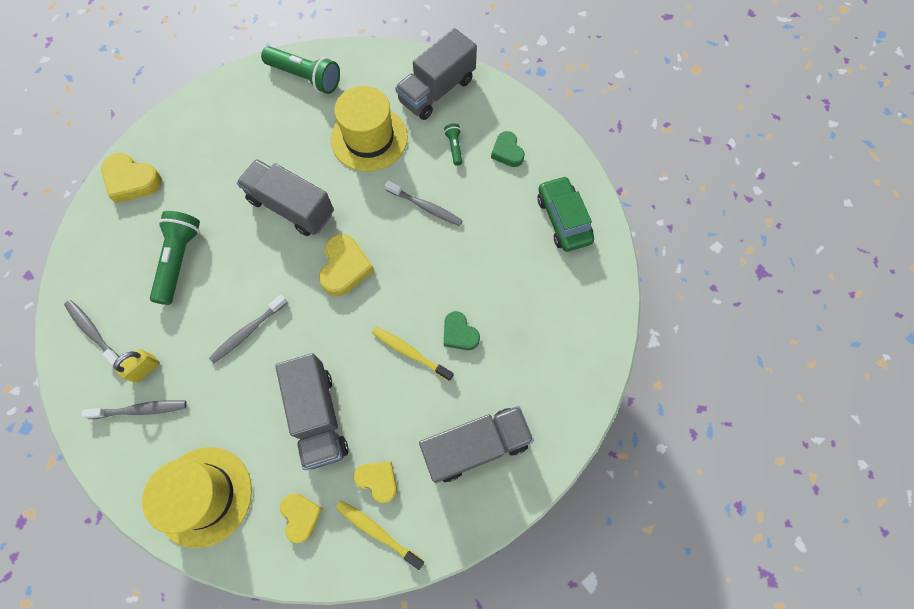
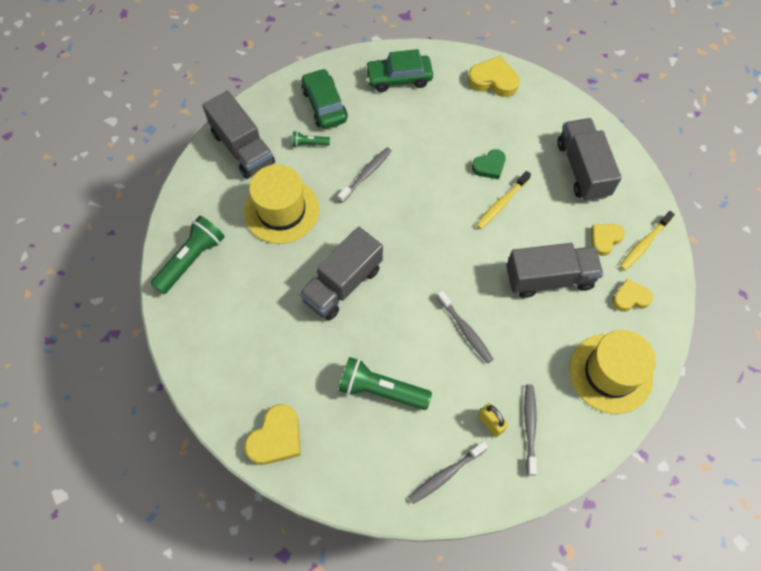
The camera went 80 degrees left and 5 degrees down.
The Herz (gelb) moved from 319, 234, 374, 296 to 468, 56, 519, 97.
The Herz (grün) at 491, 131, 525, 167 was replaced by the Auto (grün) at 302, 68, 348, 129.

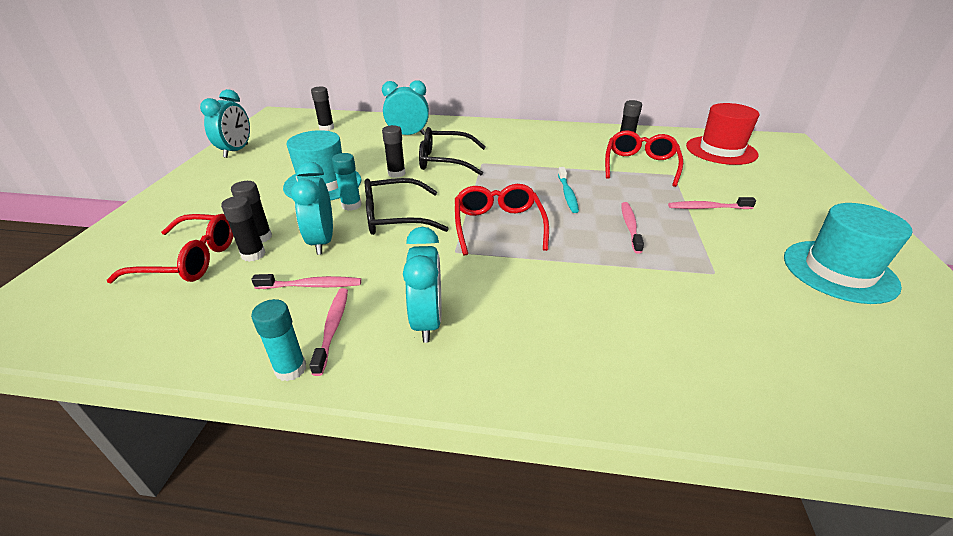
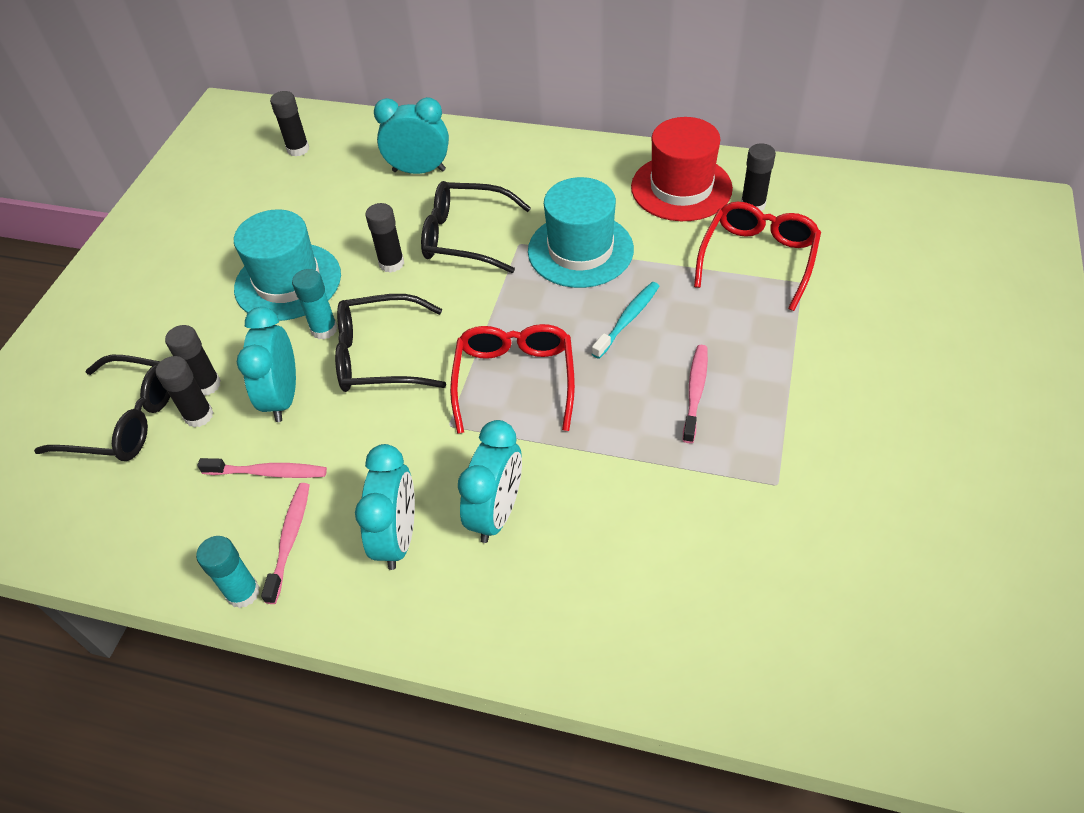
The camera went 10 degrees right and 15 degrees up.
The Brille (rot) at 107, 214, 233, 283 became the Brille (schwarz) at 34, 355, 170, 461.
The Wecker (türkis) moved from 200, 89, 250, 158 to 458, 420, 522, 543.
The Zahnbürste (türkis) at 558, 167, 579, 213 turned 150 degrees counterclockwise.
The Zahnbürste (rosa) at 668, 197, 756, 209 disappeared.
The Hut (rot) moved from 686, 103, 759, 165 to 631, 117, 733, 221.
The Hut (türkis) moved from 784, 203, 912, 304 to 528, 177, 634, 288.

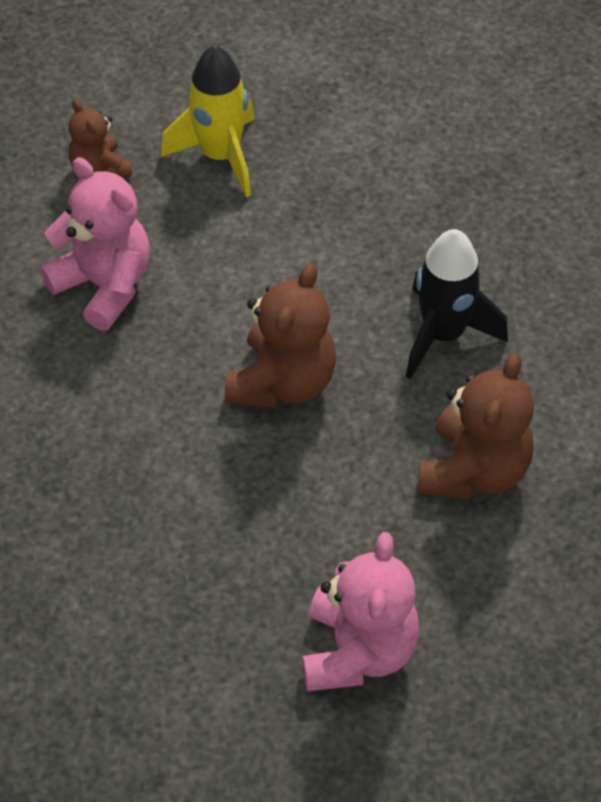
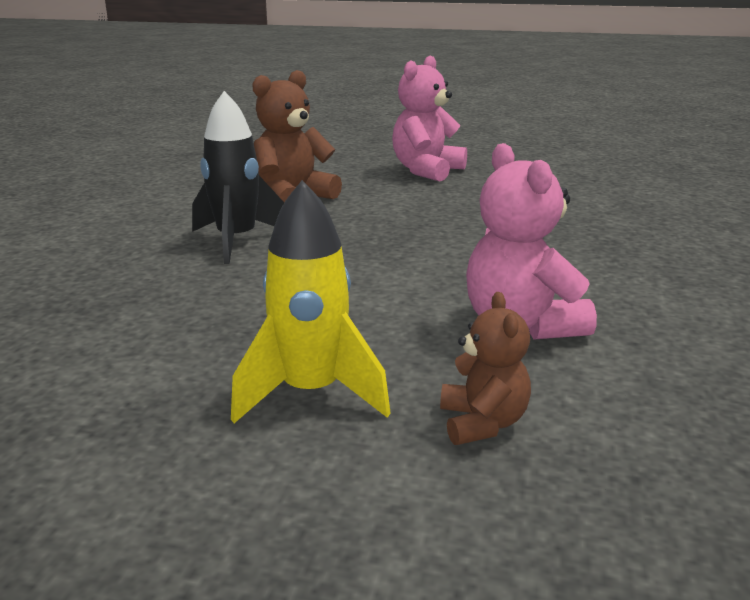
The camera went 155 degrees left and 30 degrees down.
The Teddybär (braun) at 225, 263, 336, 409 disappeared.

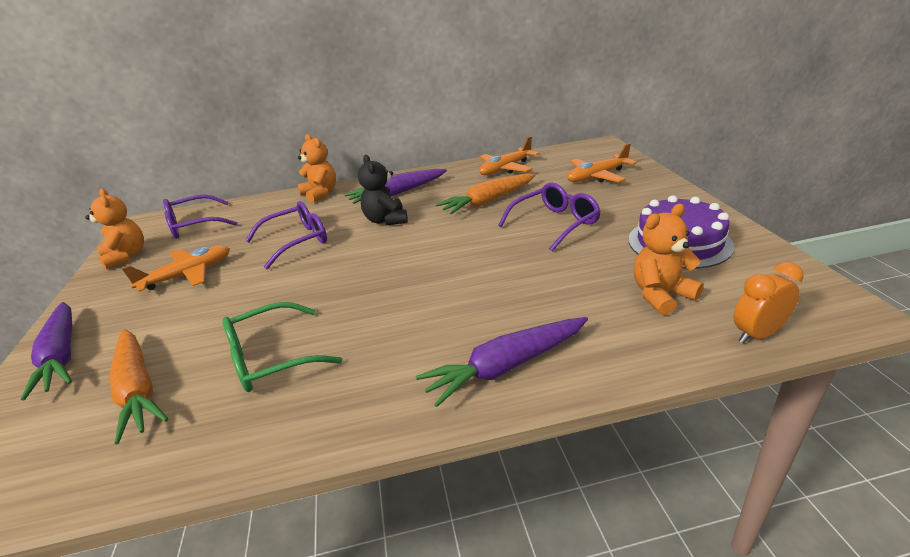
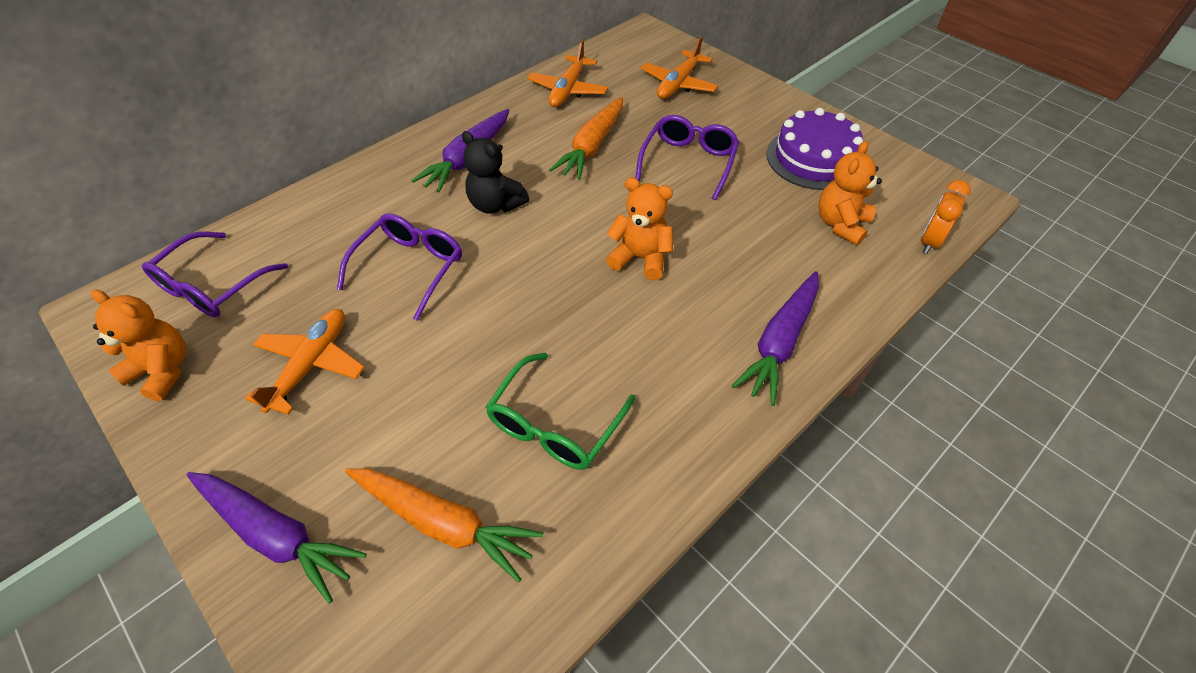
The camera went 35 degrees left and 20 degrees up.
The Teddybär (orange) moved from 297, 134, 336, 203 to 606, 178, 673, 281.

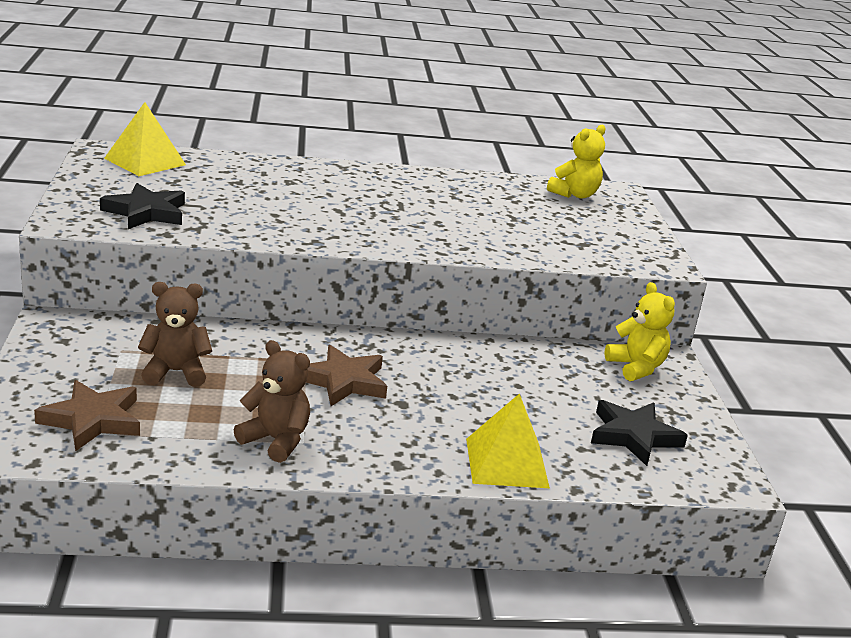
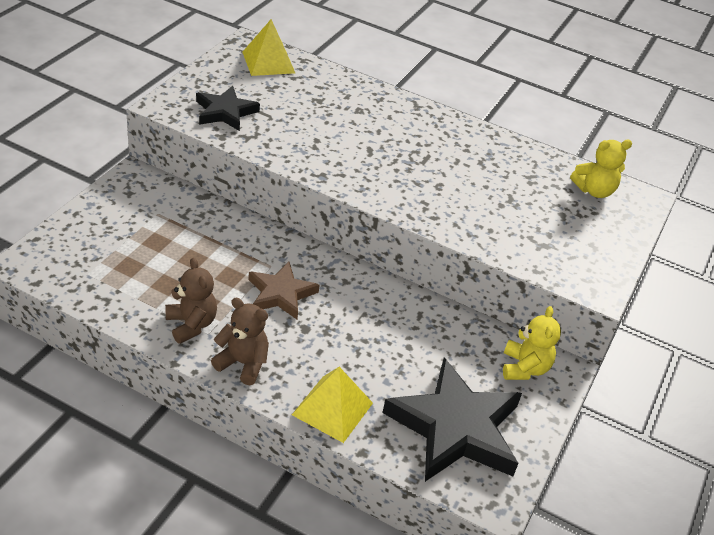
The camera went 30 degrees right and 15 degrees up.
The Stern (braun) at 34, 380, 140, 451 disappeared.
The Teddybär (braun) moved from 138, 282, 212, 387 to 211, 298, 269, 385.
The Stern (schwarz) at 591, 400, 688, 466 changed to 1.77 times the size.

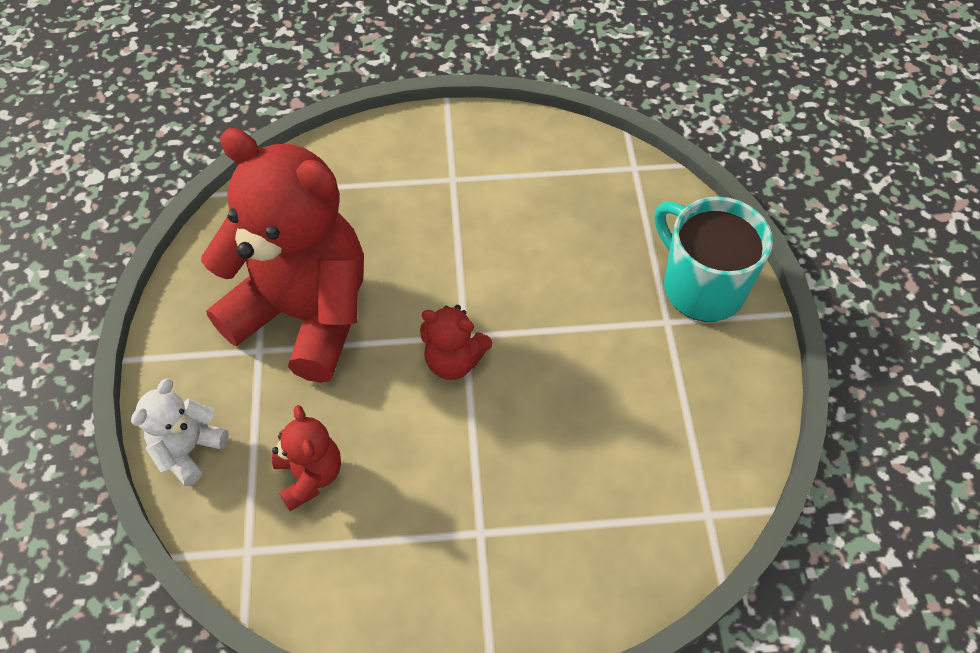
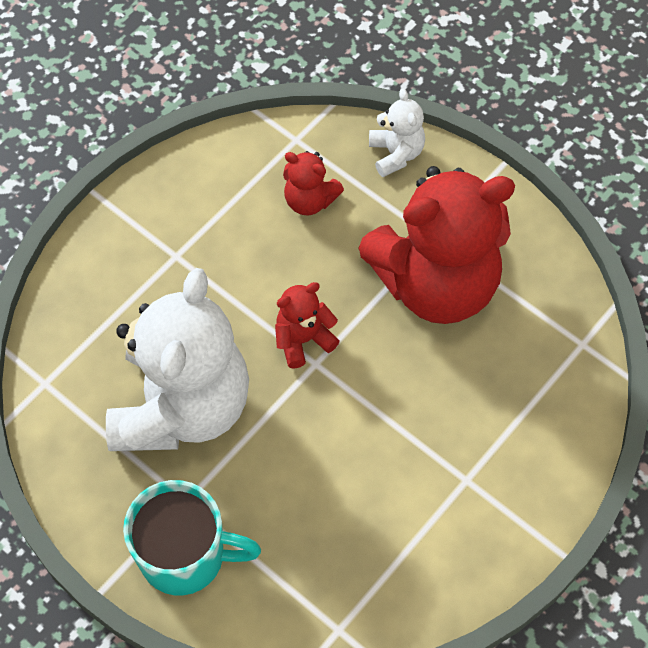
The camera went 135 degrees right and 5 degrees up.
The Teddybär (weiß) at 106, 268, 249, 451 appeared.

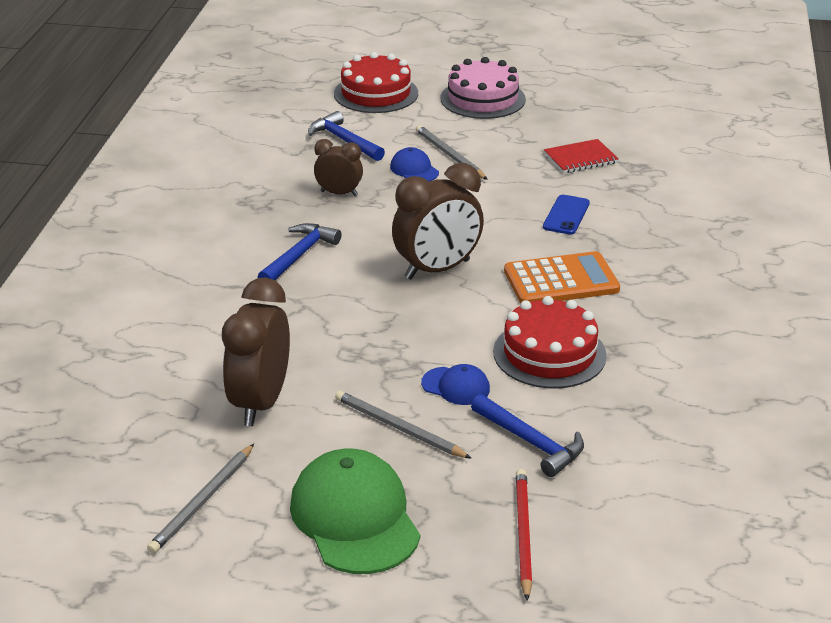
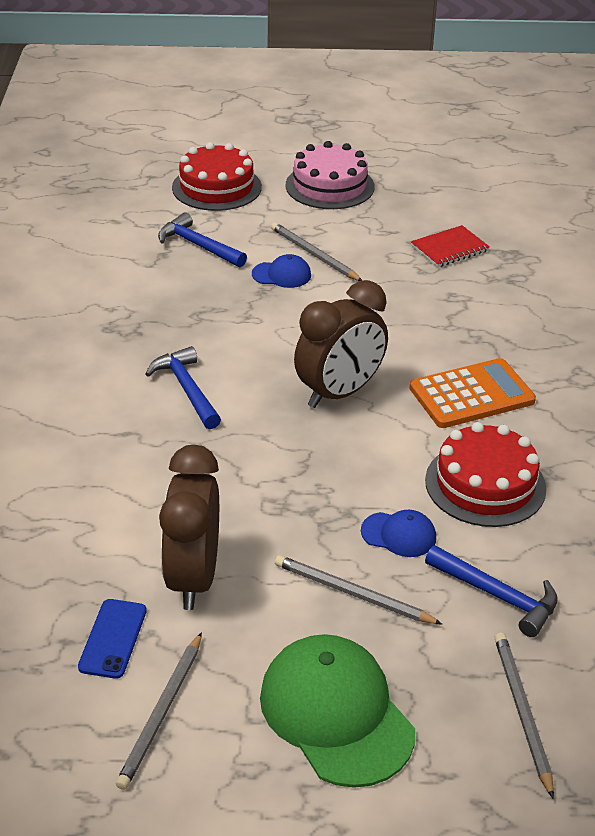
The camera went 10 degrees left and 5 degrees up.
The Hammer (blau) at 258, 223, 342, 280 turned 45 degrees counterclockwise.
The Wecker (braun) at 314, 139, 363, 196 disappeared.
The Kappe (blau) at 390, 147, 439, 182 turned 135 degrees clockwise.
The Bleistift (rot) at 516, 469, 532, 601 became the Bleistift (grau) at 494, 633, 554, 799.
The Handy (blau) moved from 543, 195, 590, 235 to 78, 599, 147, 679.

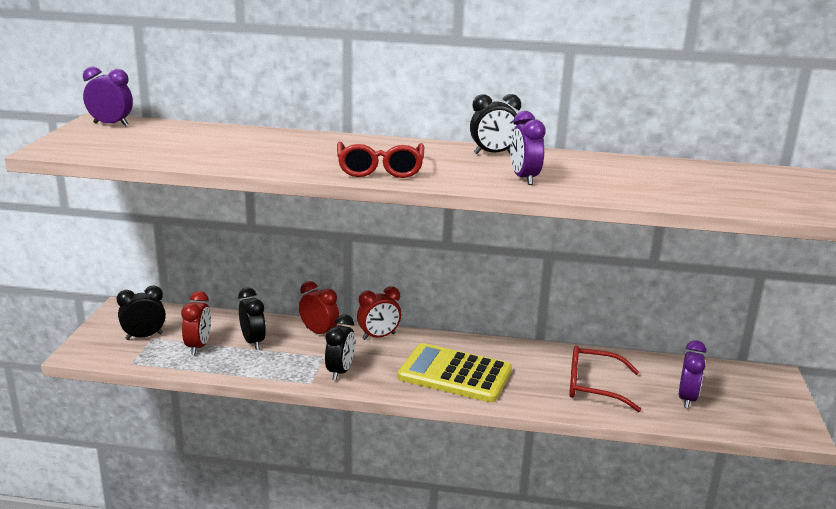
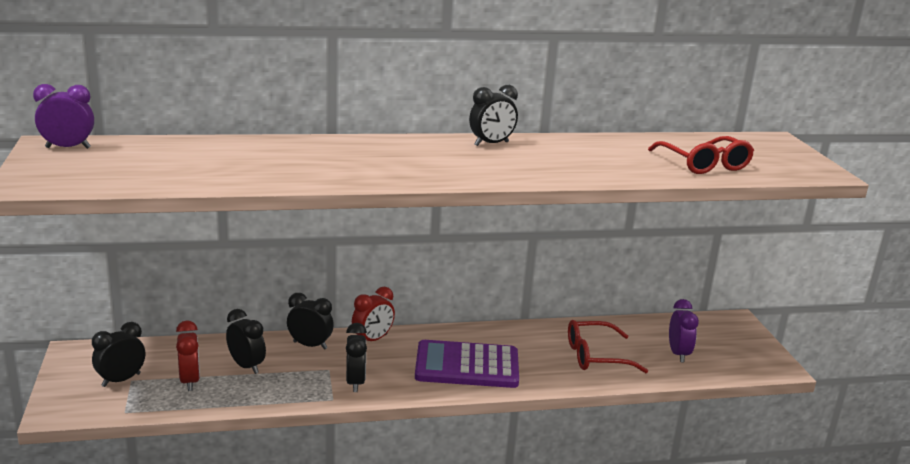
The camera went 20 degrees left and 0 degrees up.
The Wecker (rot) at 299, 281, 339, 334 became the Wecker (schwarz) at 287, 293, 334, 350.
The Brille (rot) moved from 337, 142, 424, 178 to 648, 136, 754, 174.
The Taschenrechner (gelb) at 397, 343, 512, 402 became the Taschenrechner (lila) at 415, 340, 519, 388.
The Wecker (lila) at 510, 111, 546, 185 disappeared.

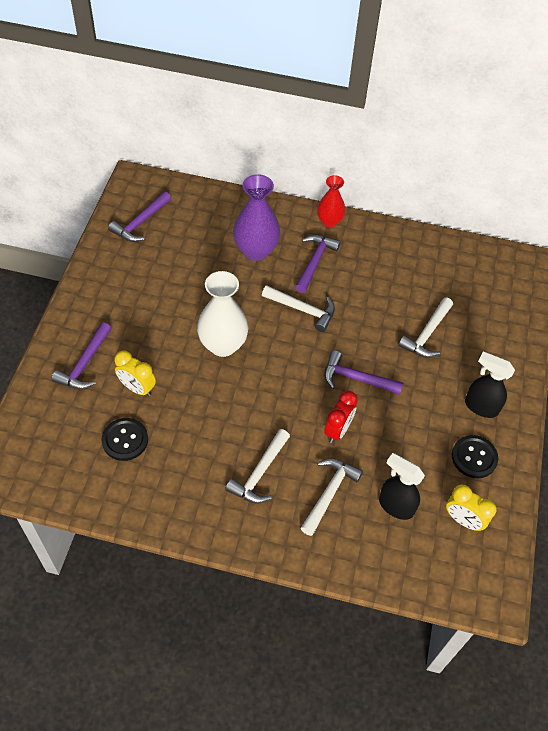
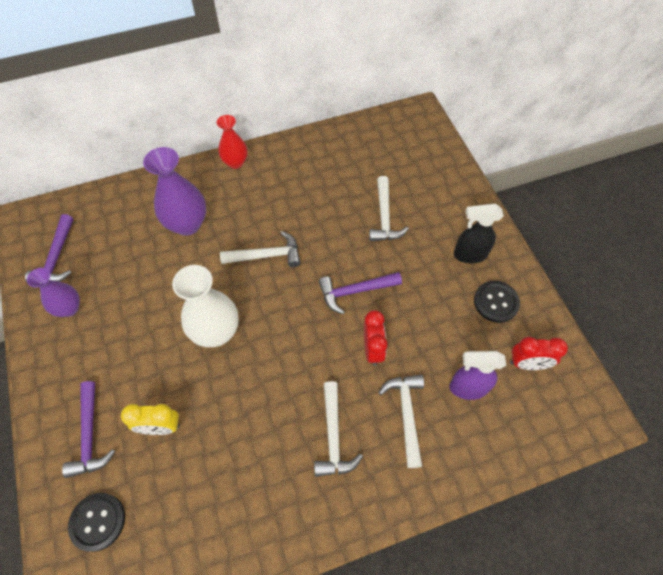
The camera went 30 degrees left and 5 degrees up.
The Knopf (schwarz) moved from 101, 418, 148, 461 to 68, 493, 125, 552.
The Hammer (lila) at 295, 235, 341, 293 disappeared.
The Sprühflasche (schwarz) at 379, 453, 425, 520 became the Sprühflasche (lila) at 449, 351, 506, 400.
The Wecker (gelb) at 446, 484, 497, 531 became the Wecker (rot) at 510, 337, 568, 370.
The Vase (lila) at 27, 268, 80, 317 appeared.

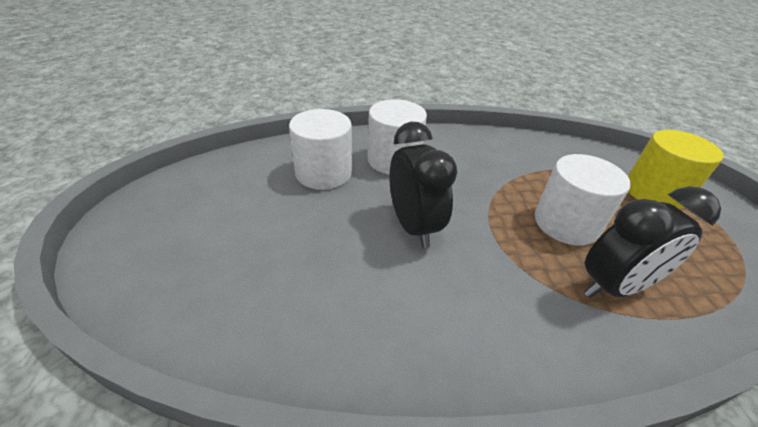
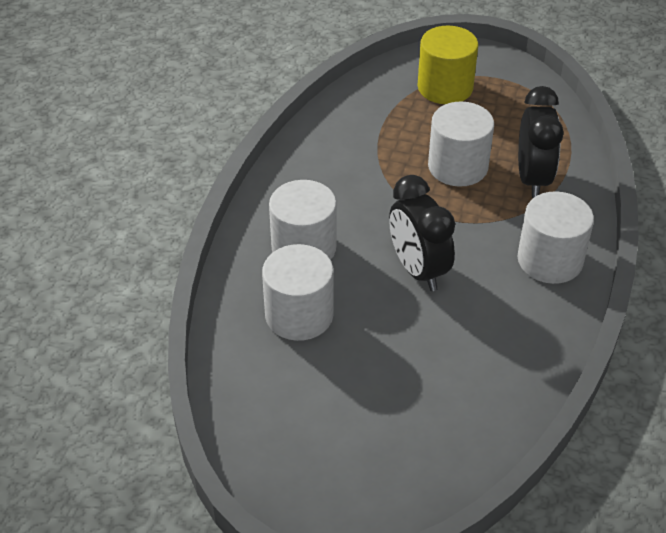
The camera went 65 degrees left and 5 degrees up.
The Wecker (schwarz) at 389, 122, 458, 248 turned 120 degrees counterclockwise.
The Vollzylinder (weiß) at 517, 192, 594, 284 appeared.

